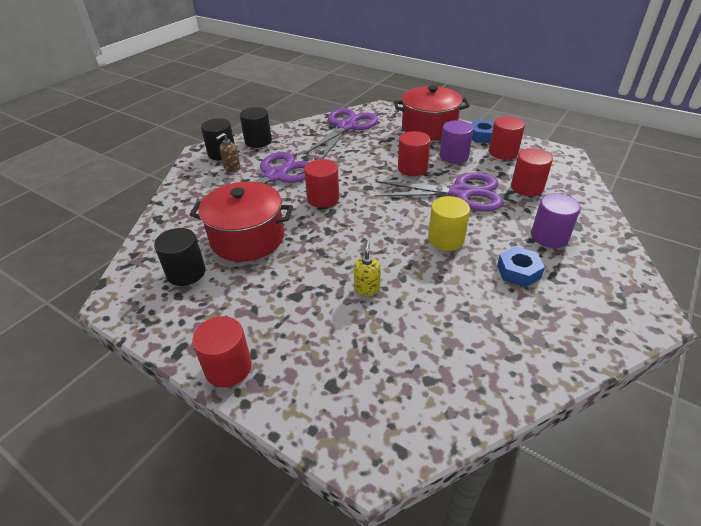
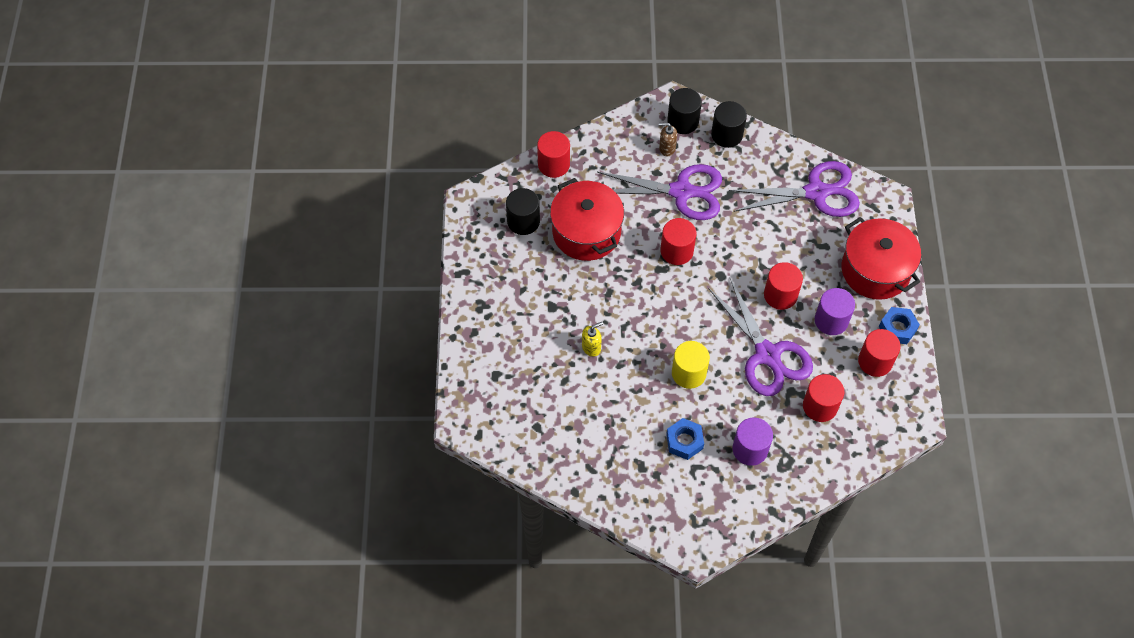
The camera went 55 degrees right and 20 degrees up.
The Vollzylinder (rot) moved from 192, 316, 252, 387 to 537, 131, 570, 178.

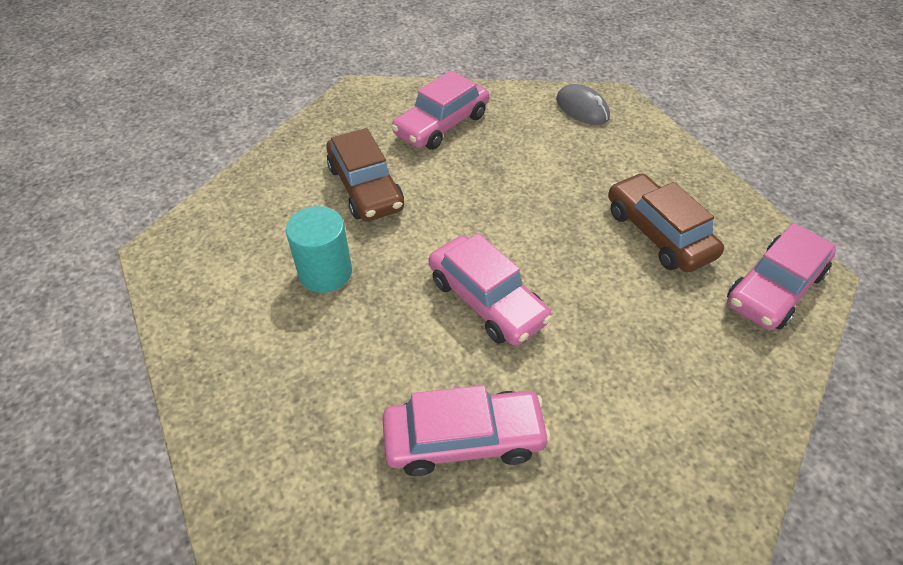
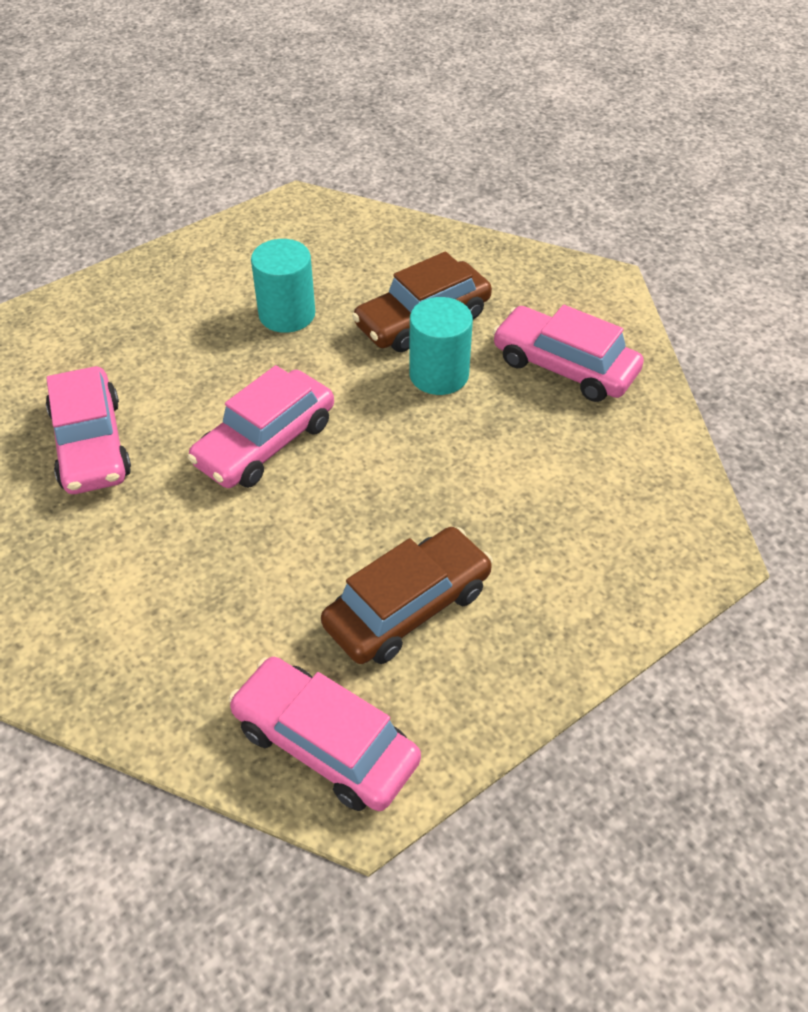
The camera went 80 degrees right and 0 degrees up.
The Computermaus (grau) at 556, 84, 610, 125 disappeared.
The Vollzylinder (türkis) at 409, 297, 473, 395 appeared.

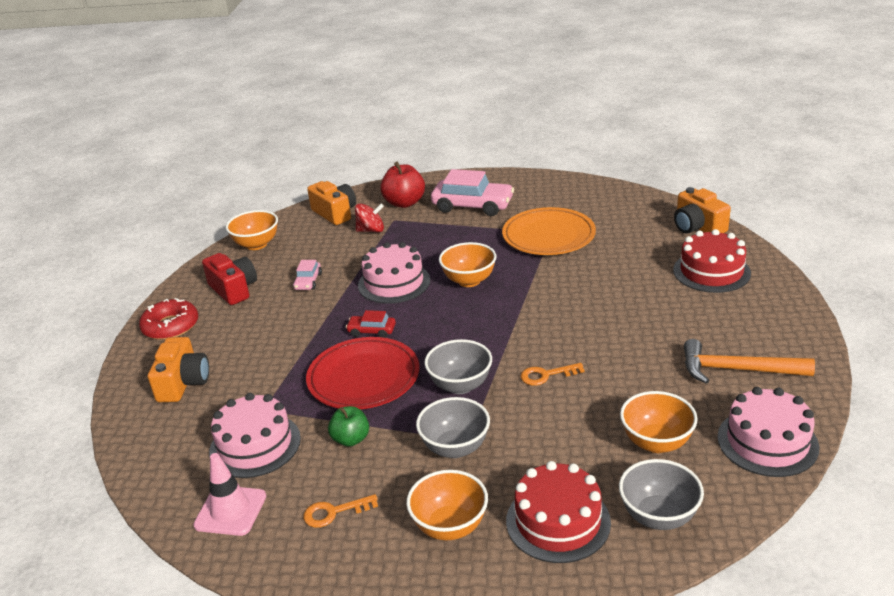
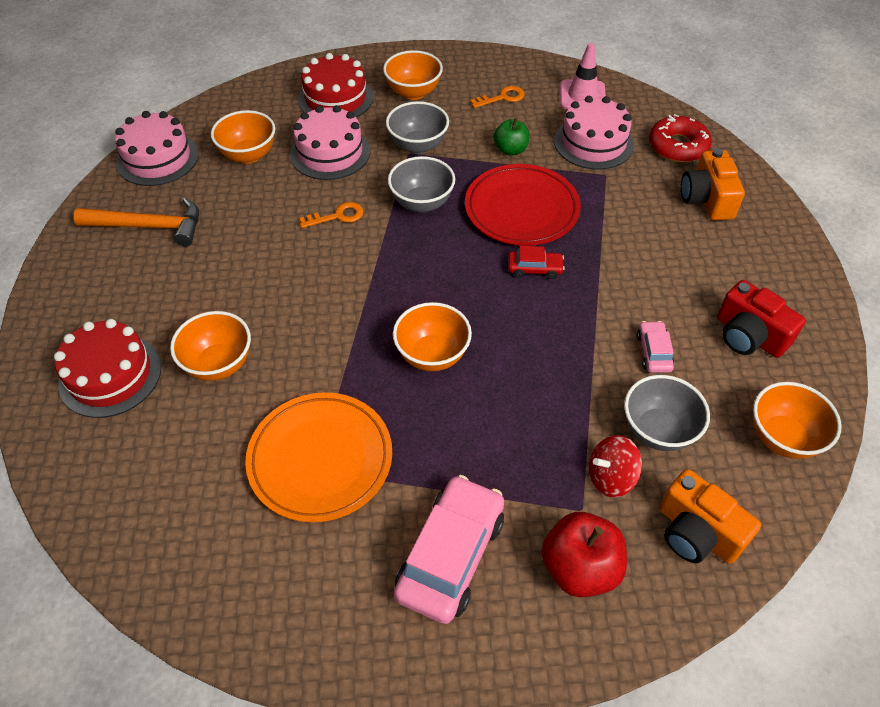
The camera went 170 degrees right and 20 degrees up.
The Donut (rot) moved from 139, 298, 198, 340 to 649, 114, 712, 162.
The Kuchen (rosa) moved from 358, 242, 430, 304 to 290, 105, 370, 180.
The Auto (rosa) at 431, 169, 514, 216 turned 105 degrees clockwise.
The Schüssel (grau) moved from 619, 459, 704, 530 to 624, 375, 710, 451.
The Kamera (orange) at 674, 187, 731, 234 disappeared.
The Schüssel (orange) at 170, 311, 251, 381 appeared.

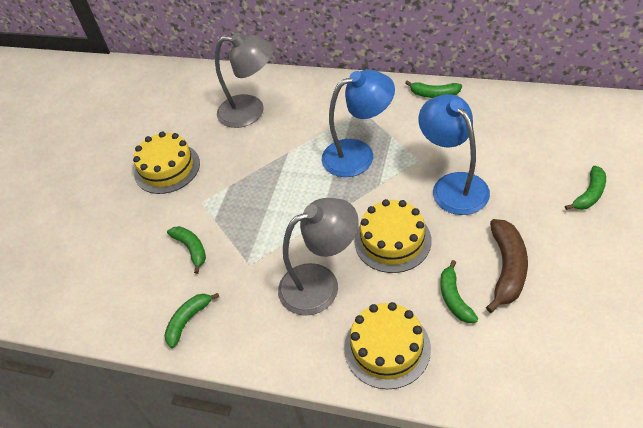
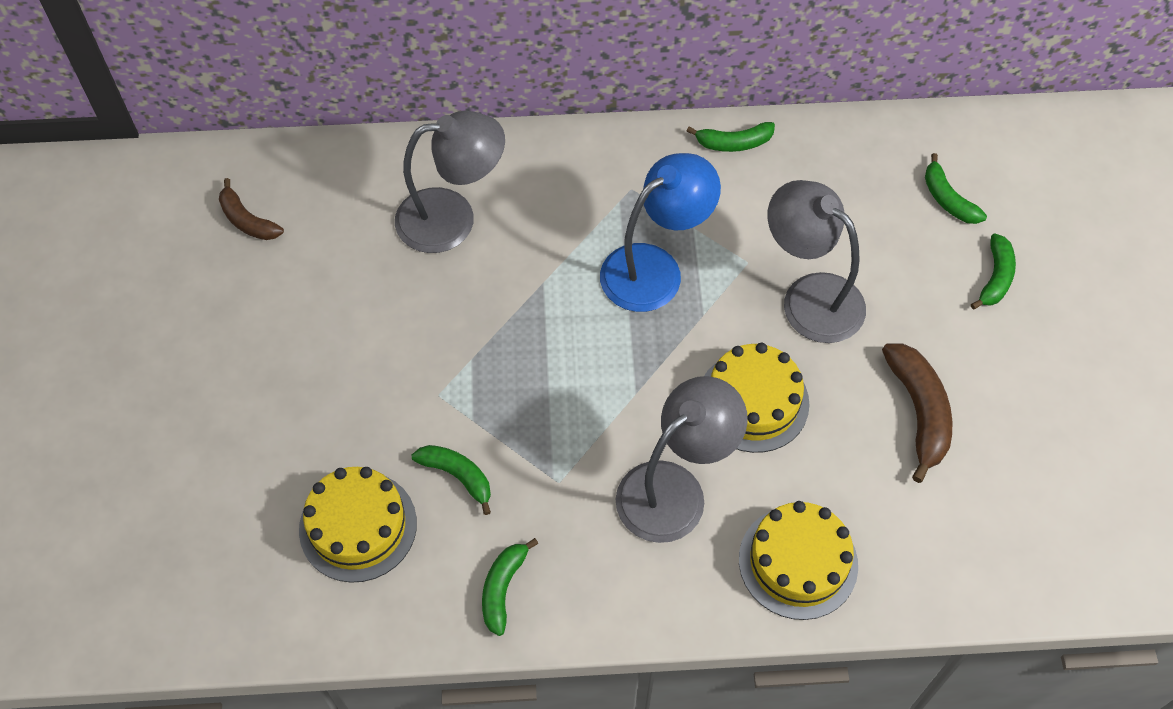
The camera went 25 degrees left and 10 degrees up.
The Kuchen (gelb) moved from 133, 132, 200, 194 to 299, 467, 417, 583.
The Lampe (blau) at 418, 94, 490, 215 became the Lampe (grau) at 768, 180, 866, 343.
The Banane (grün) moved from 440, 260, 478, 323 to 925, 153, 987, 224.
The Banane (braun) at 219, 178, 284, 240 appeared.

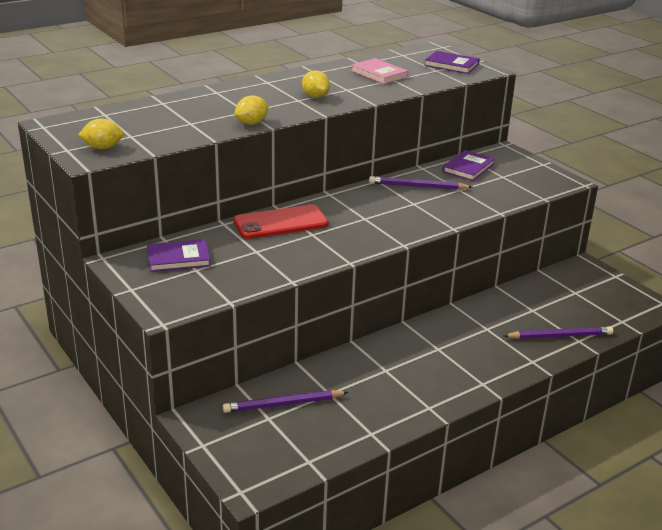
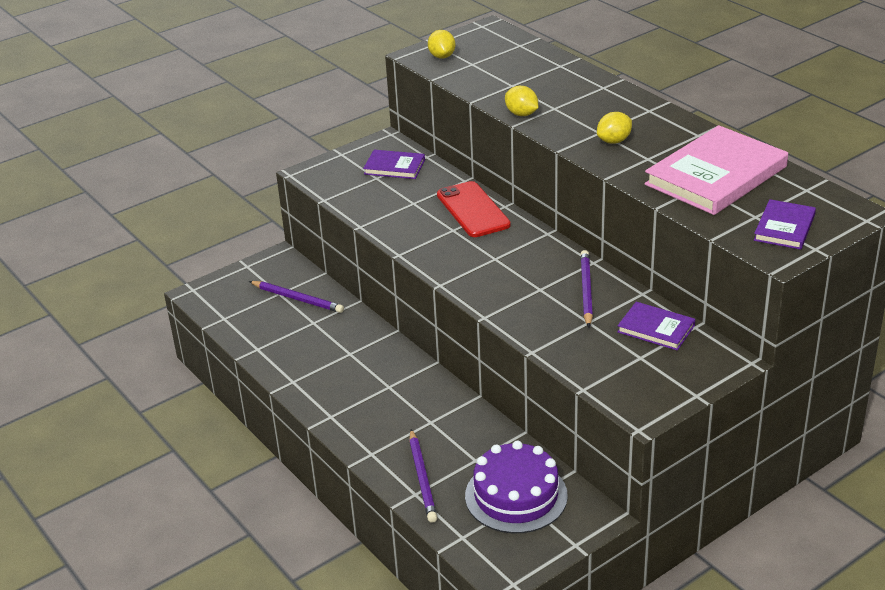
The camera went 90 degrees right and 5 degrees up.
The Buch (lila) at 147, 239, 211, 272 turned 60 degrees counterclockwise.
The Bleistift (lila) at 223, 390, 349, 413 turned 135 degrees clockwise.
The Buch (rosa) at 351, 58, 408, 84 changed to 1.94 times the size.
The Kuchen (lila) at 465, 441, 568, 533 appeared.

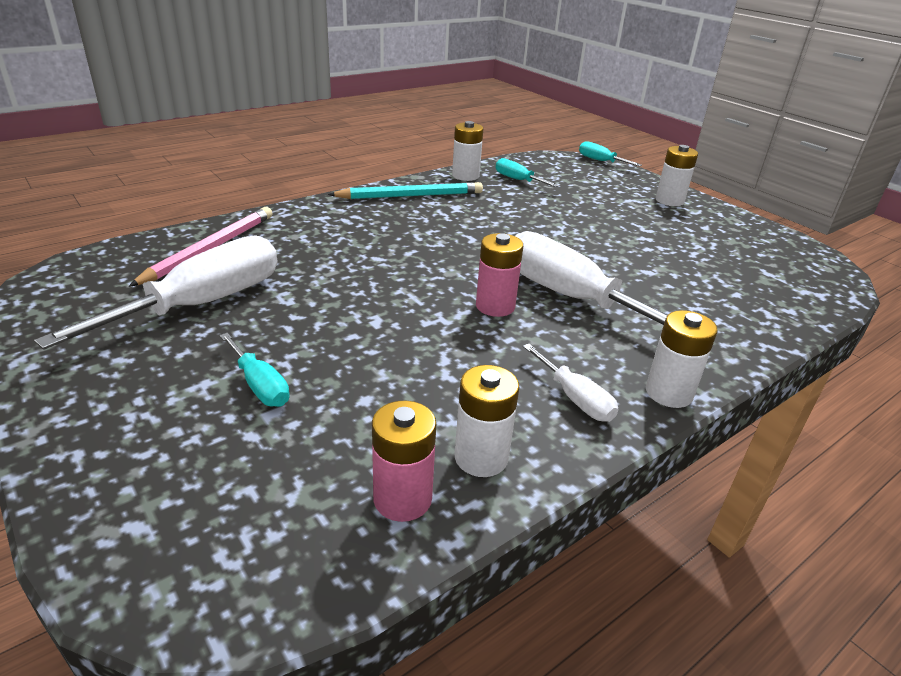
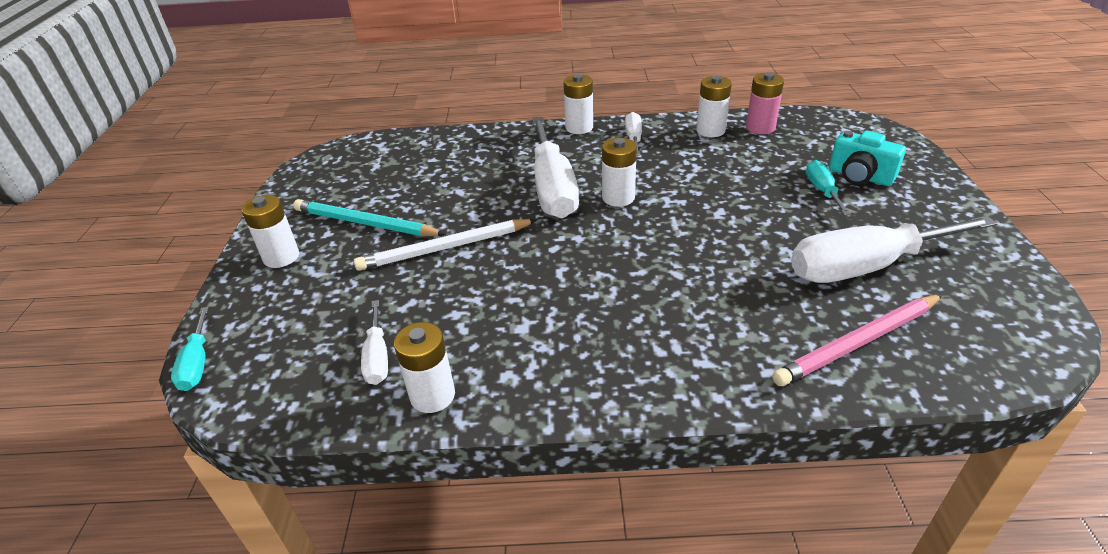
The camera went 140 degrees left and 5 degrees up.
The Bleistift (türkis) moved from 328, 182, 483, 199 to 293, 199, 446, 236.
The Batterie (rosa) at 476, 233, 523, 317 became the Batterie (weiß) at 602, 138, 637, 207.
The Schraubenzieher (türkis) at 496, 158, 559, 187 became the Schraubenzieher (weiß) at 361, 300, 388, 385.
The Bleistift (weiß) at 354, 219, 536, 271 appeared.
The Kamera (türkis) at 829, 131, 906, 186 appeared.

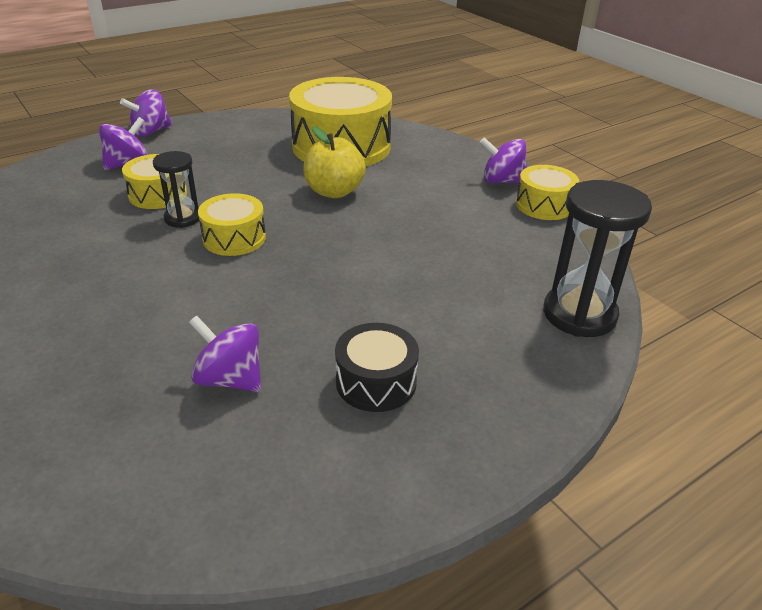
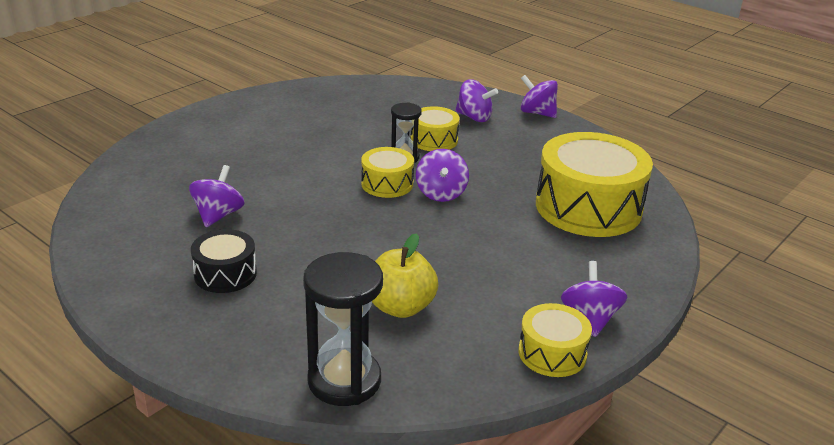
The camera went 75 degrees right and 5 degrees down.
The Apfel (gelb) moved from 303, 126, 366, 198 to 372, 233, 438, 318.
The Kreisel (lila) at 416, 149, 469, 202 appeared.

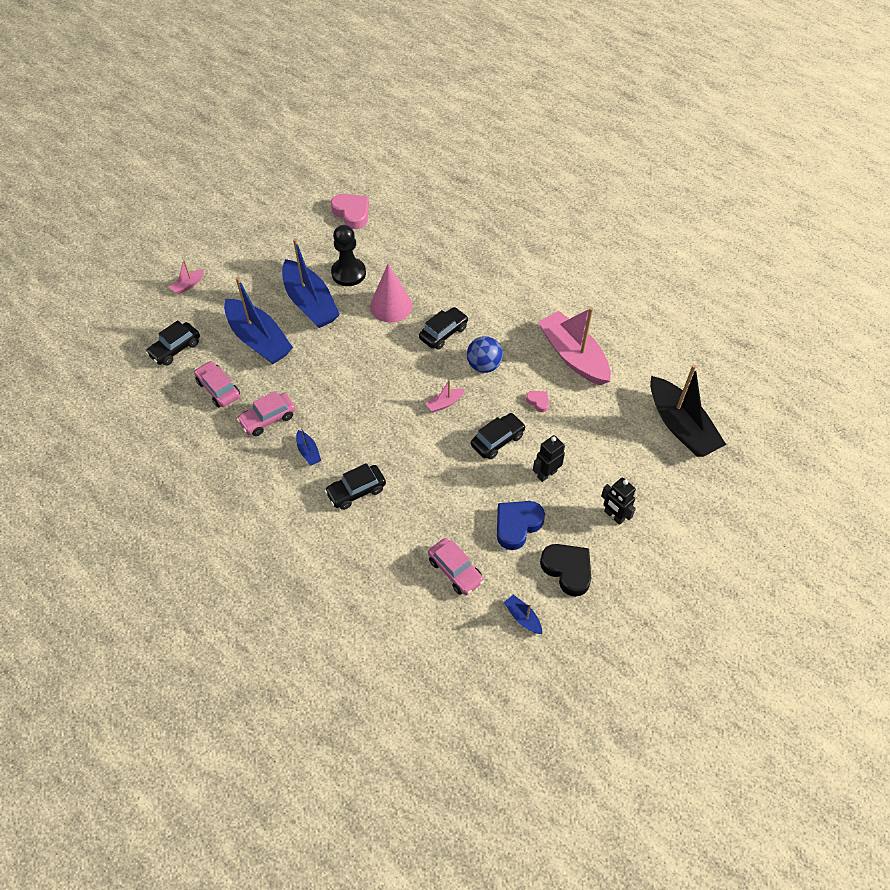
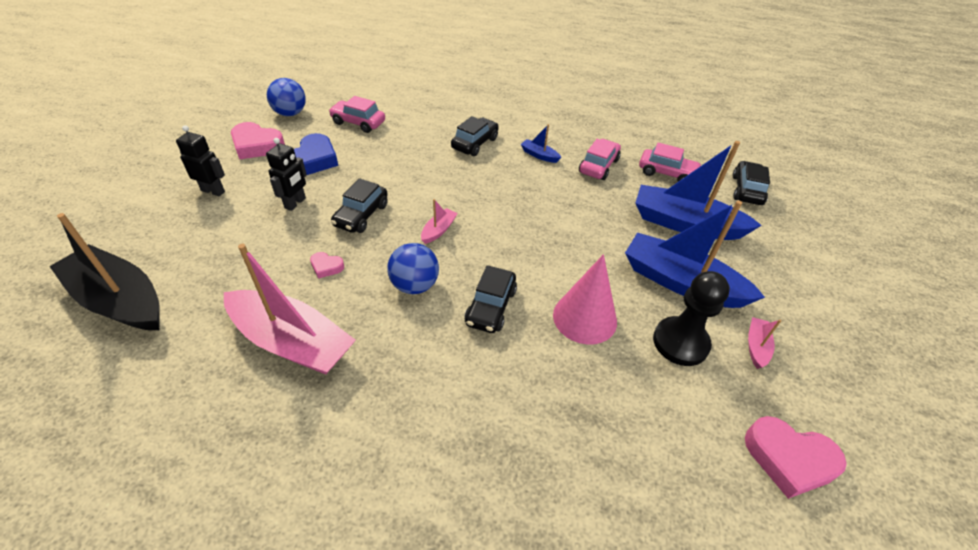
The camera went 150 degrees right and 10 degrees down.
The Boot (rosa) moved from 169, 260, 204, 294 to 748, 317, 781, 369.
The Boot (blau) at 504, 594, 542, 634 was replaced by the Ball (blau) at 267, 78, 306, 116.
The Herz (schwarz) at 540, 544, 591, 597 became the Herz (rosa) at 231, 122, 285, 159.

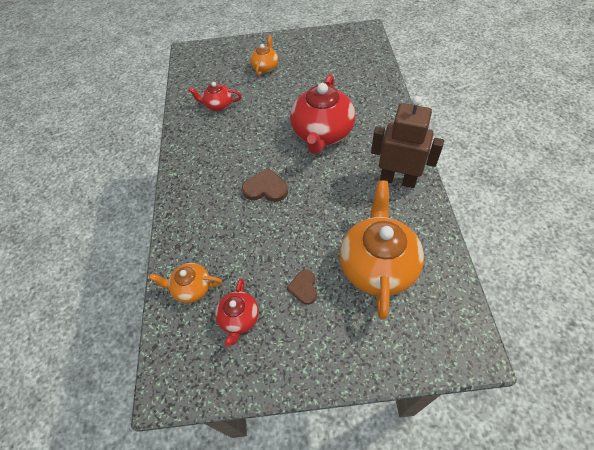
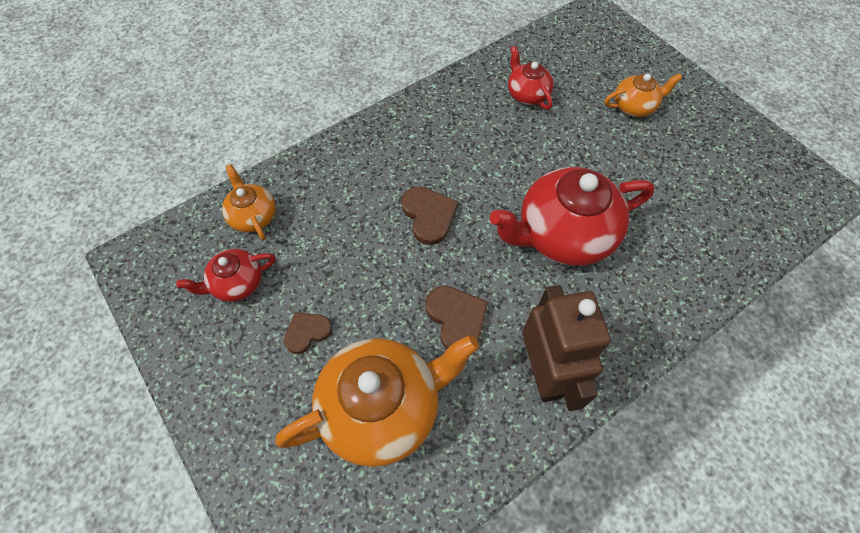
The camera went 55 degrees right and 5 degrees up.
The Herz (braun) at 425, 286, 488, 349 appeared.

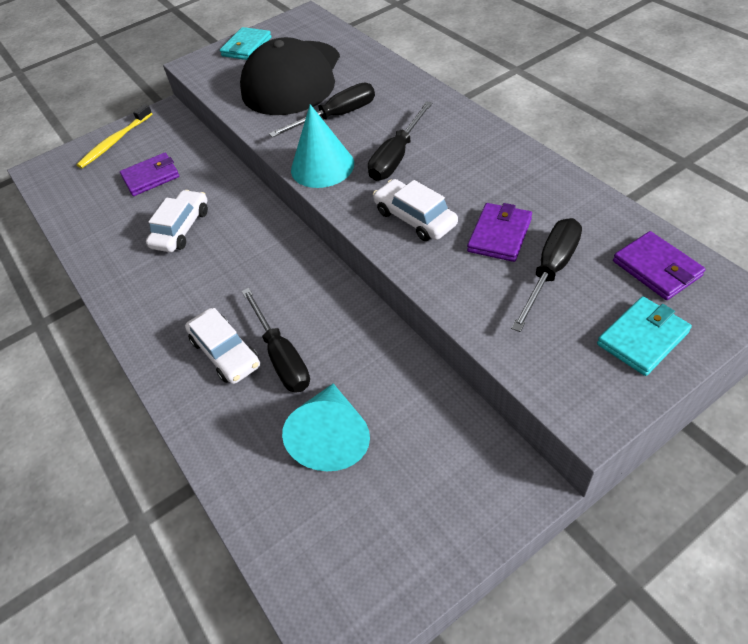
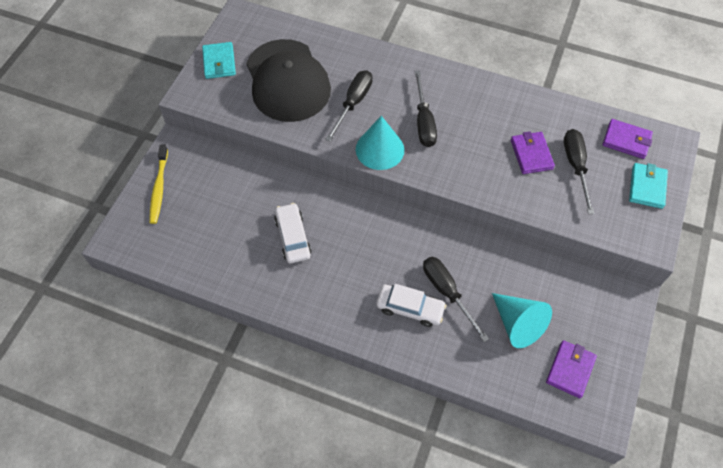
The camera went 40 degrees left and 10 degrees up.
The Geldbörse (lila) moved from 120, 153, 179, 196 to 546, 340, 597, 398.
The Schraubenzieher (schwarz) at 242, 288, 310, 393 turned 150 degrees counterclockwise.
The Auto (weiß) at 373, 179, 458, 241 disappeared.

